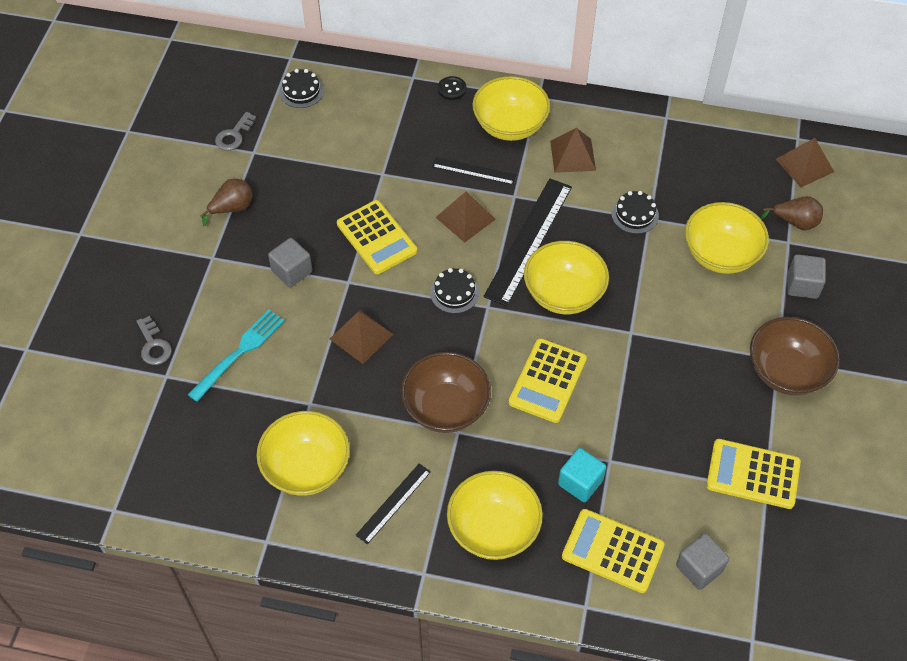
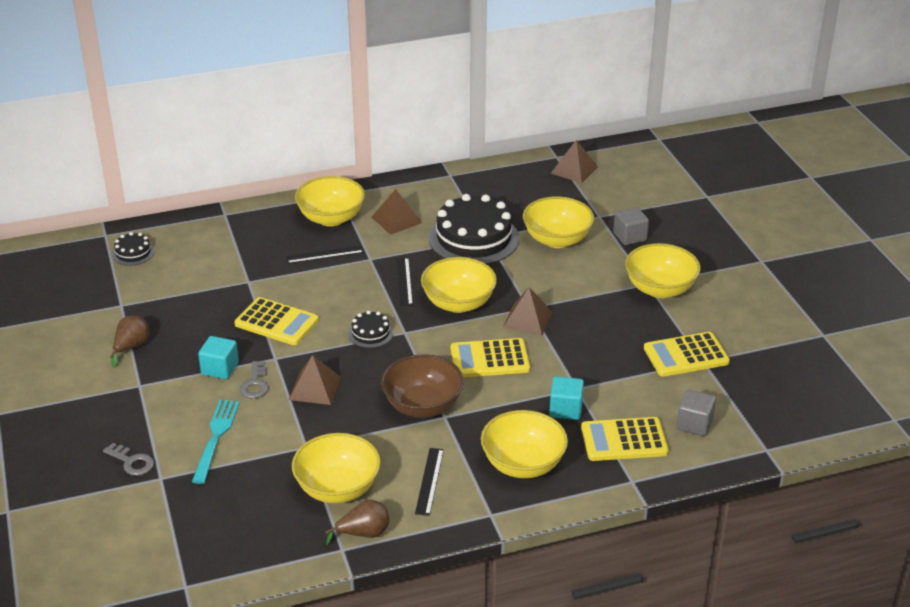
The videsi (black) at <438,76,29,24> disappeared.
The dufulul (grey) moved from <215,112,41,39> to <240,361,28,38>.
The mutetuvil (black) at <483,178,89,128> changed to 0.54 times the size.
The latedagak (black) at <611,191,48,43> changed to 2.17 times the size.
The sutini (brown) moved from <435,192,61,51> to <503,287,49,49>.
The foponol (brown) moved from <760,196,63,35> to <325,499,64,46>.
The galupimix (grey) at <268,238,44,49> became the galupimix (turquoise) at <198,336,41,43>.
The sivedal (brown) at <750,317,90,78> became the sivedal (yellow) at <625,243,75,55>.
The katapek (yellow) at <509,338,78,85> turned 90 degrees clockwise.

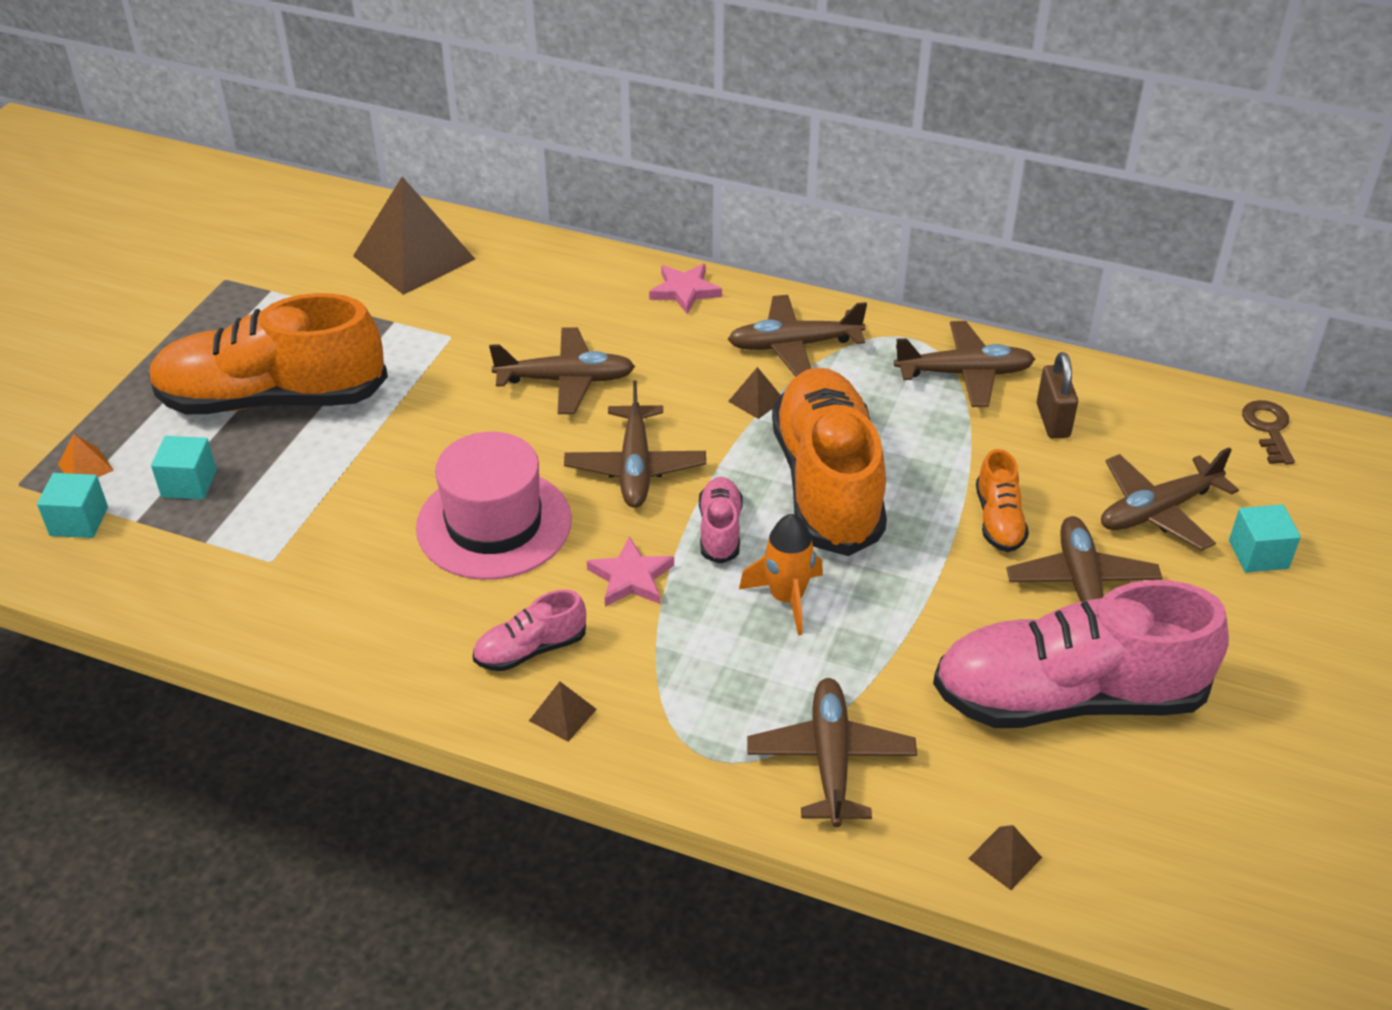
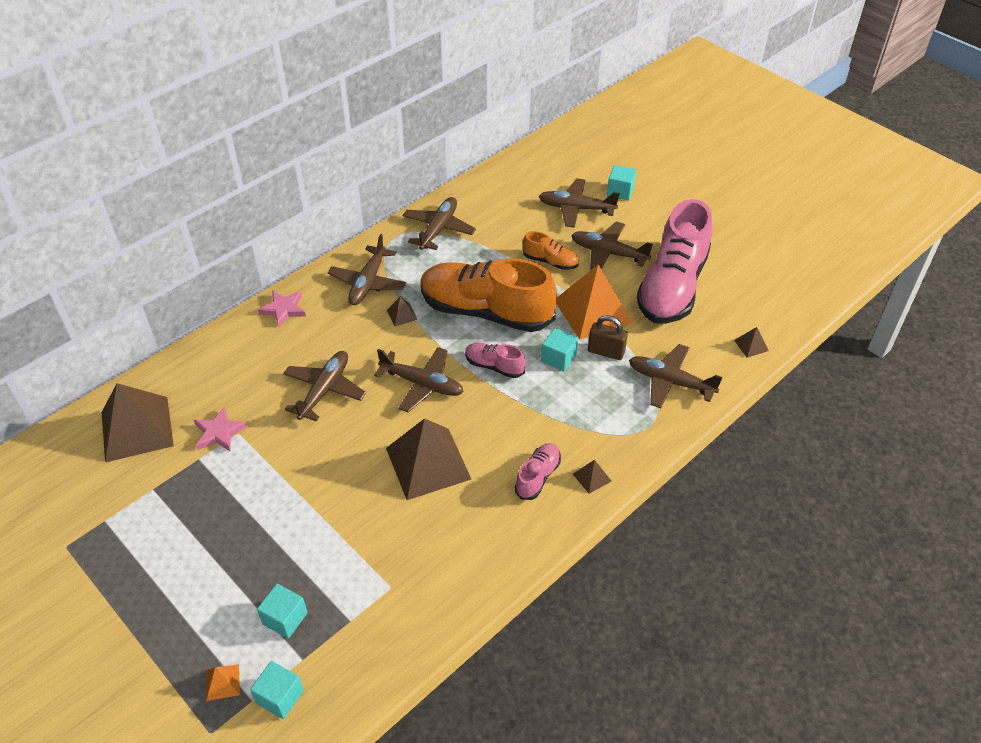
The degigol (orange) at <149,293,239,121> disappeared.
The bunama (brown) moved from <1037,352,41,86> to <588,315,40,45>.
The dufulul (brown) at <1242,400,53,65> disappeared.
The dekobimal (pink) at <416,432,156,148> was replaced by the sutini (brown) at <386,418,85,82>.
The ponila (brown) at <1101,447,138,104> turned 105 degrees clockwise.
The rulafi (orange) at <739,514,84,121> was replaced by the galupimix (turquoise) at <541,328,37,44>.
The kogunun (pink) moved from <587,537,87,70> to <194,407,53,45>.
The degigol (pink) at <473,589,113,82> turned 150 degrees counterclockwise.
The sutini (orange) at <556,264,77,76> appeared.

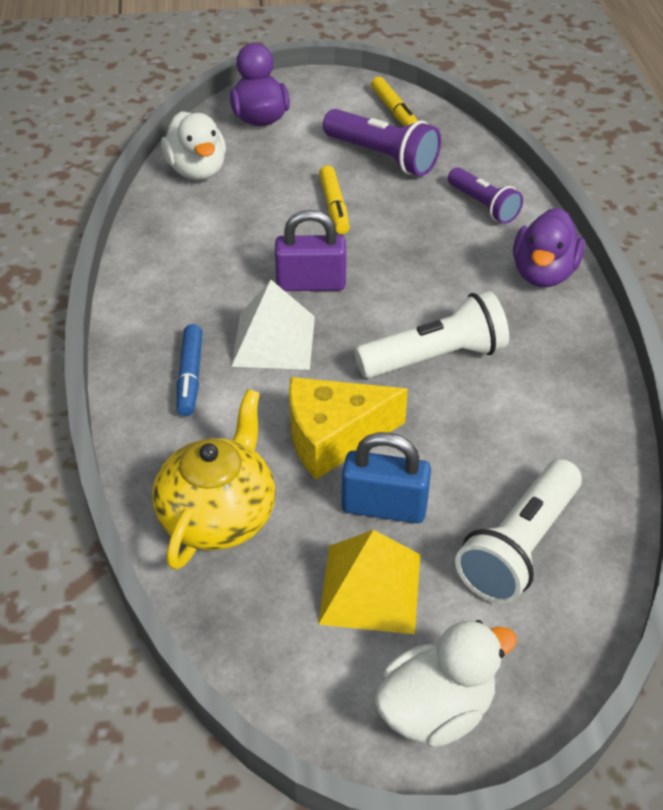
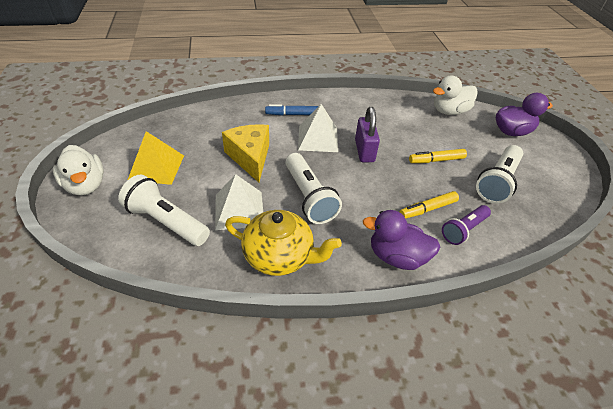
The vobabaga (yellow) moved from <371,77,47,50> to <400,191,59,28>.
The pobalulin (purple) at <323,109,118,67> became the pobalulin (white) at <476,145,47,59>.
The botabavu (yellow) moved from <152,389,124,181> to <225,210,117,66>.
The bunama (blue) at <341,432,90,91> disappeared.
The sutini (white) at <215,174,48,56> appeared.

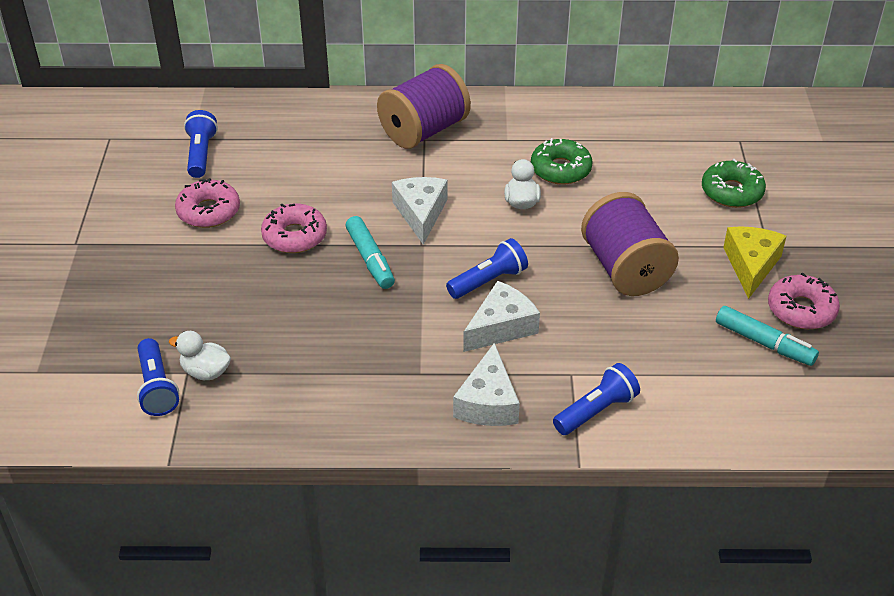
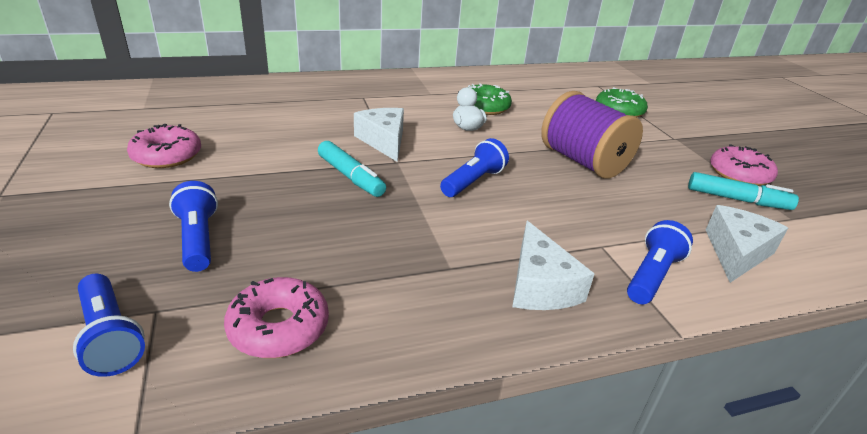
The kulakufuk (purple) at <377,64,94,85> disappeared.
The pobalulin (blue) moved from <184,110,34,68> to <169,181,49,91>.
The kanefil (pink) moved from <261,204,66,49> to <224,277,105,81>.
The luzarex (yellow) at <723,226,64,73> disappeared.
The luzarex (white) moved from <463,281,77,71> to <706,205,82,78>.
The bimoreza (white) at <169,331,62,49> disappeared.

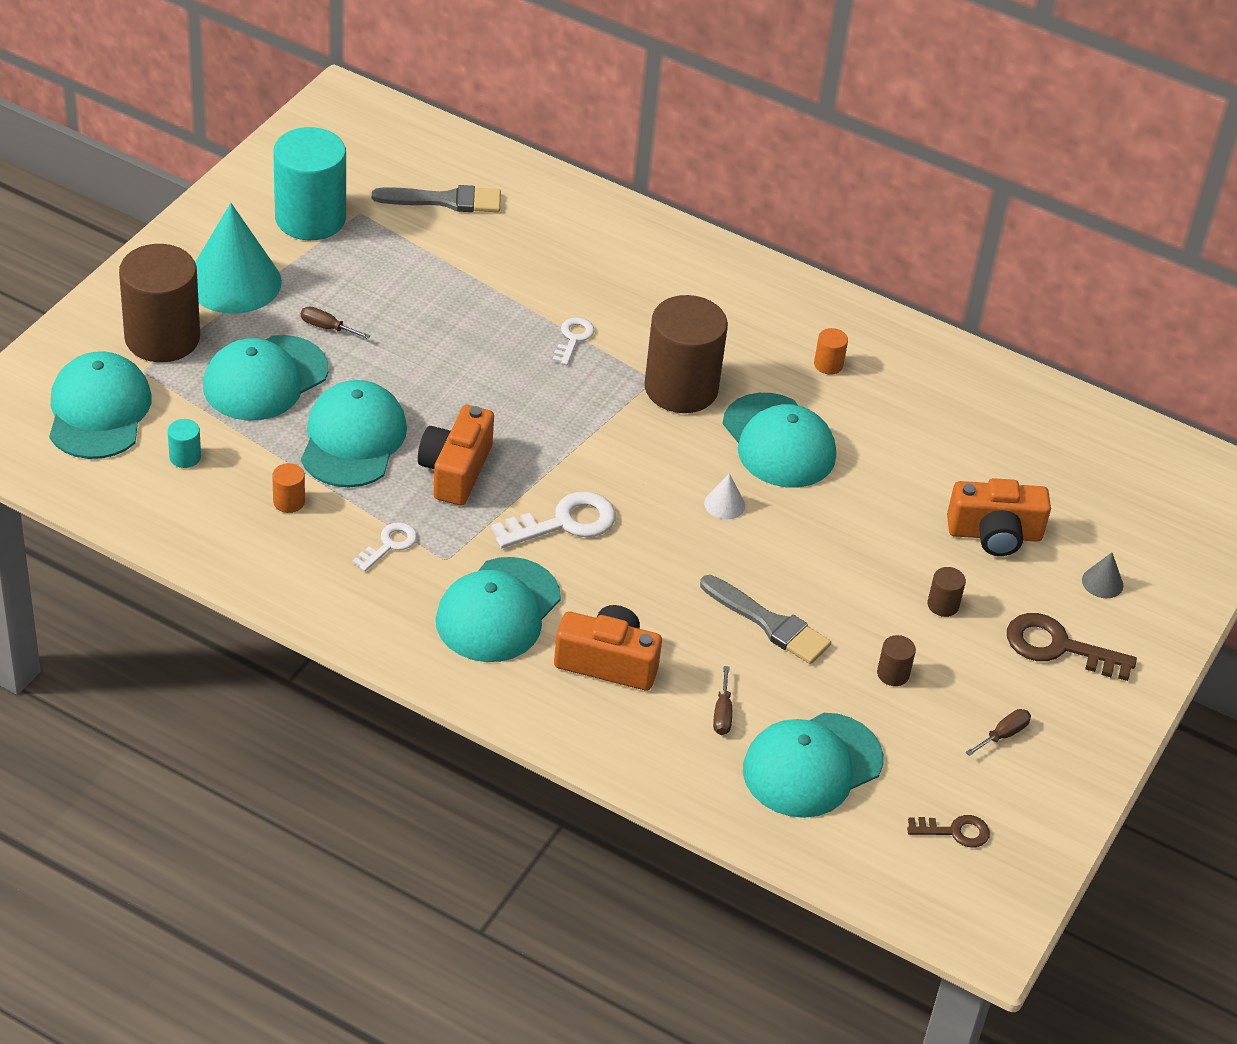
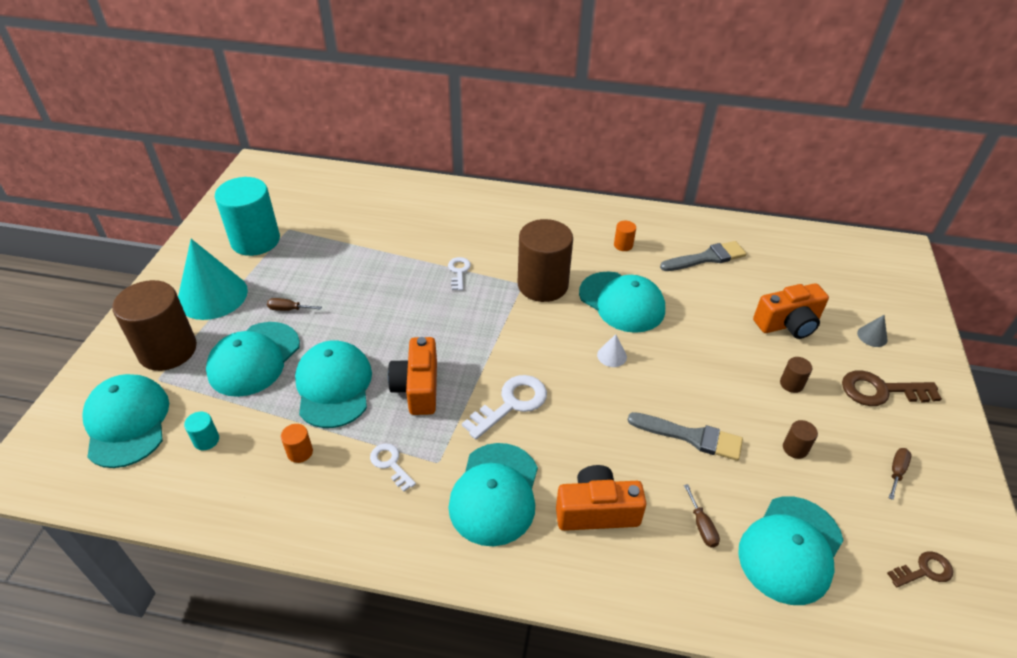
The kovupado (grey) moved from <372,185,129,27> to <660,241,86,30>.
The dufulul (white) at <353,522,64,50> turned 60 degrees counterclockwise.

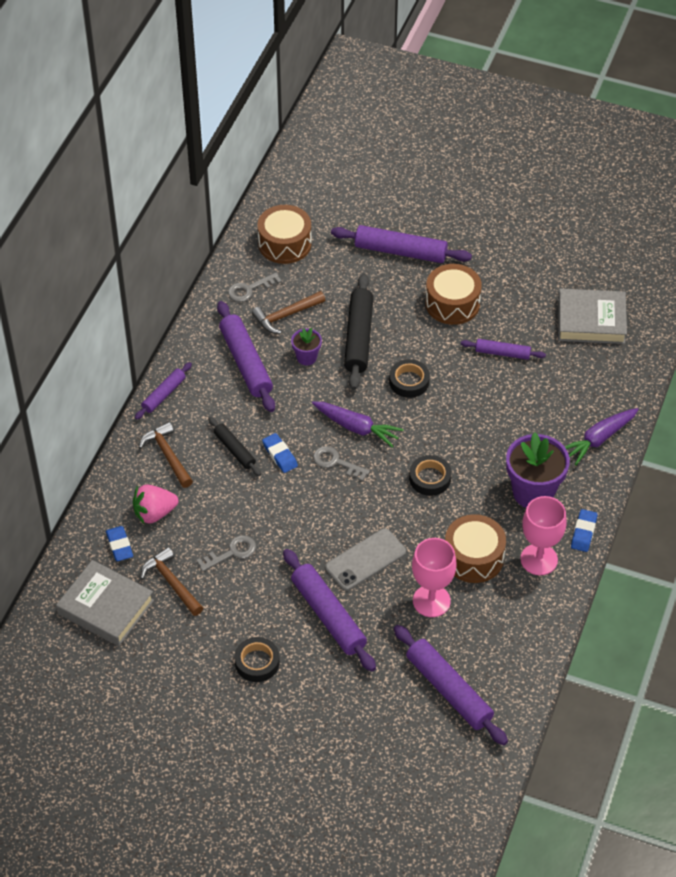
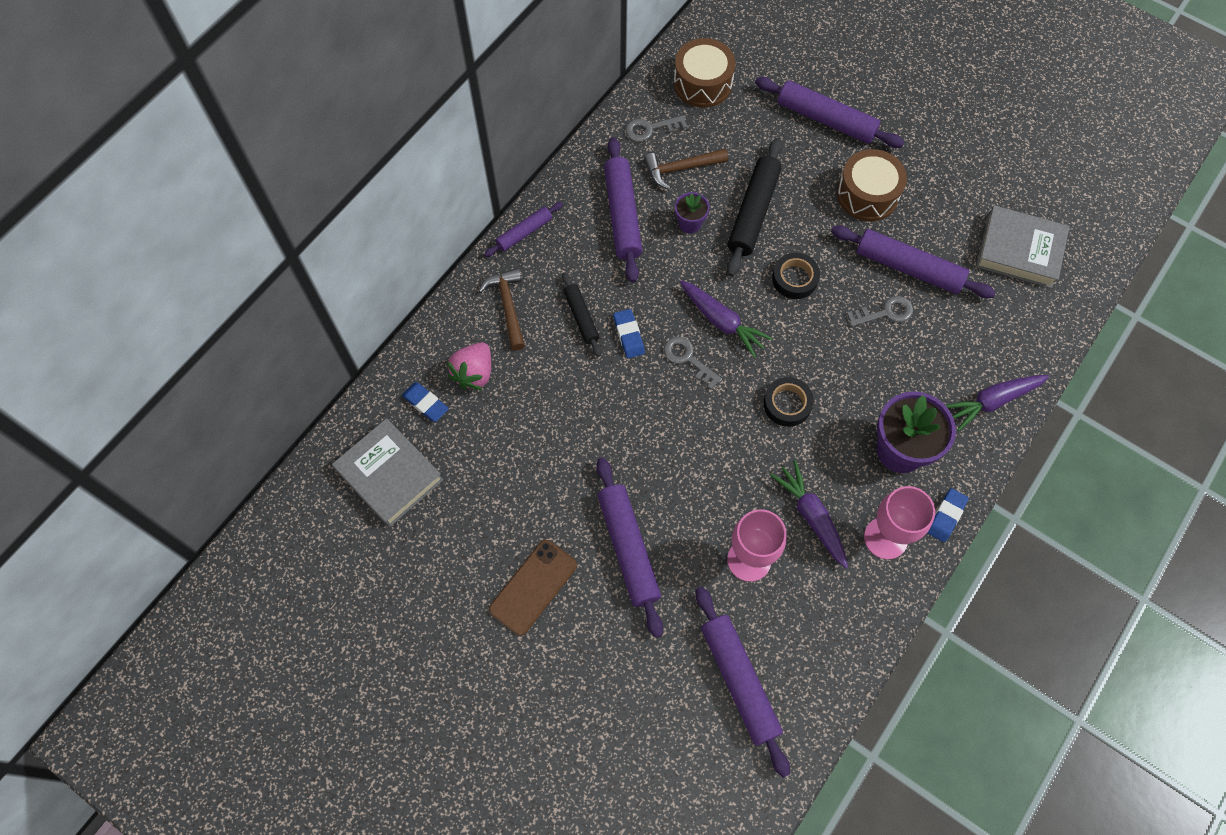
The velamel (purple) at <461,339,85,21> changed to 1.75 times the size.
The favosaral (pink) at <133,484,46,41> turned 60 degrees counterclockwise.
The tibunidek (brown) at <445,514,61,69> was replaced by the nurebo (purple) at <770,460,78,108>.
The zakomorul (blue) at <106,526,27,35> turned 45 degrees counterclockwise.
The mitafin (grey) at <325,528,81,63> disappeared.
The dufulul (grey) moved from <196,535,60,37> to <847,296,66,31>.
The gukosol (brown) at <140,547,63,69> disappeared.
The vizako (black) at <234,637,46,45> was replaced by the mitafin (brown) at <489,540,88,96>.

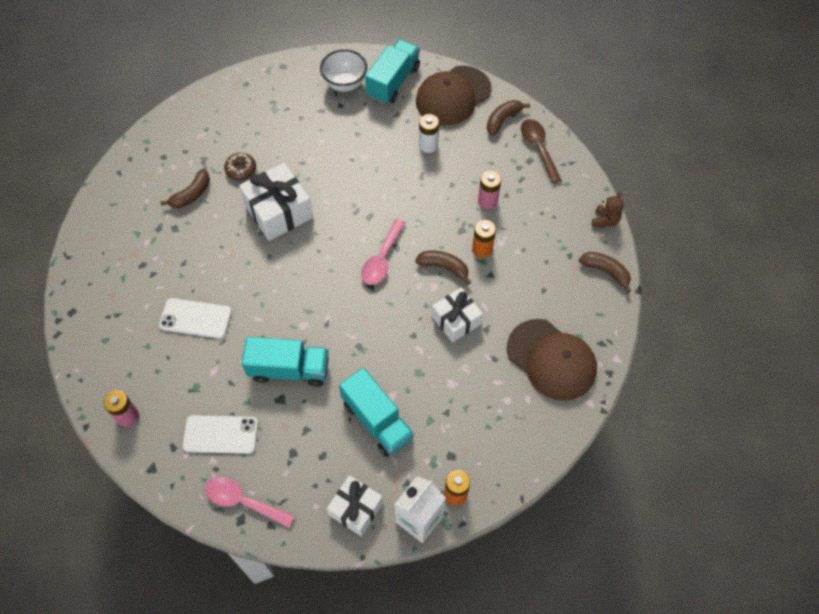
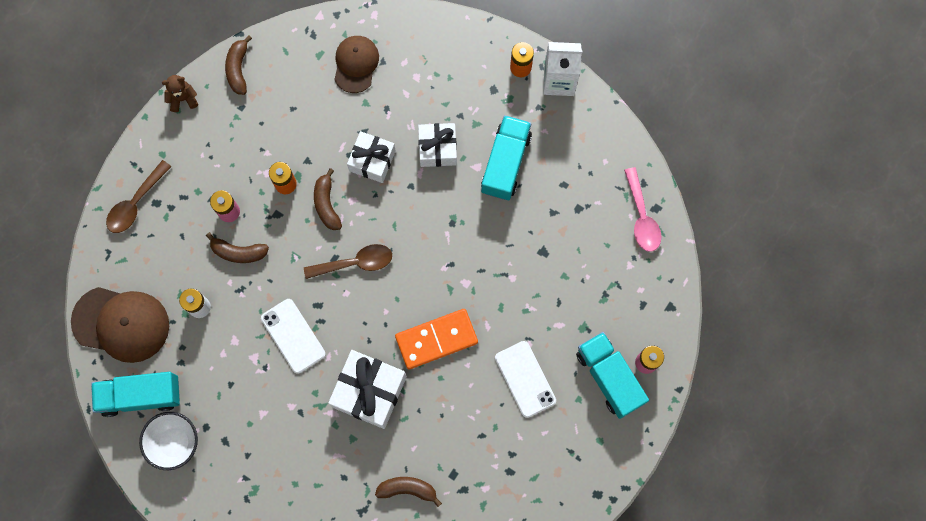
The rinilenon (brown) moved from <487,100,43,36> to <206,232,63,31>.
The kanefil (brown) at <224,153,32,27> disappeared.
The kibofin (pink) at <361,219,45,66> became the kibofin (brown) at <304,244,88,35>.
The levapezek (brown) at <507,319,90,82> changed to 0.64 times the size.
The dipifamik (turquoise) moved from <242,337,87,50> to <576,332,73,87>.
The mitafin (white) moved from <183,415,75,39> to <261,299,65,75>.
The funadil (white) moved from <327,475,56,61> to <418,123,39,44>.
The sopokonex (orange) at <395,309,83,61> appeared.

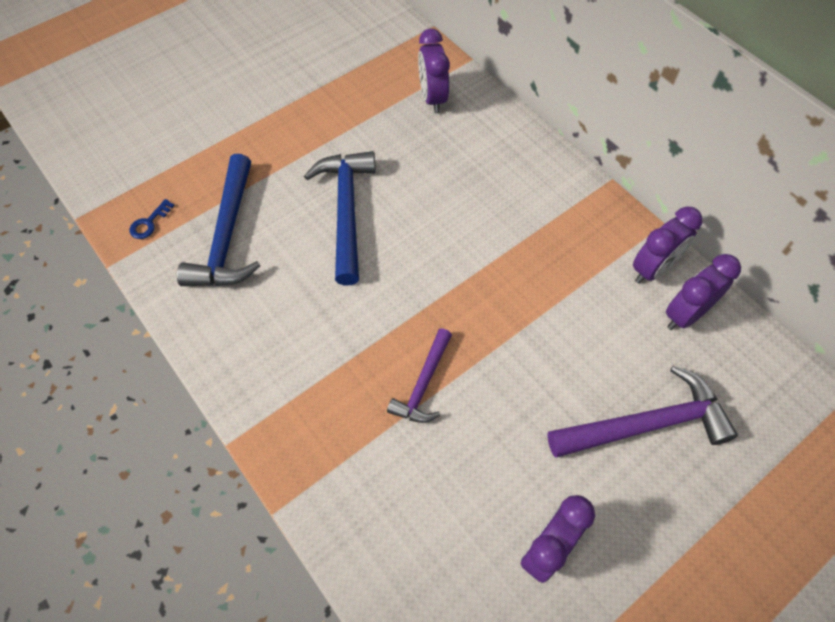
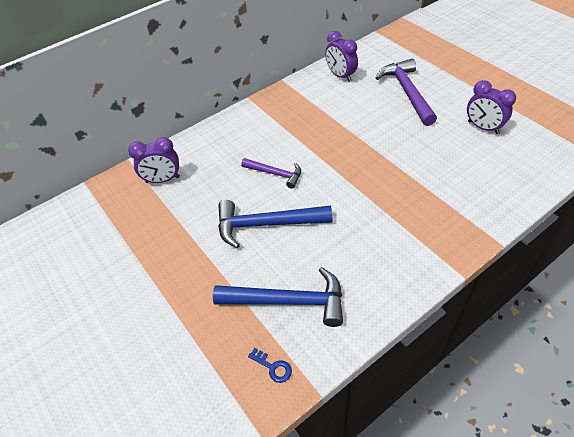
The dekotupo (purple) at <633,207,70,77> disappeared.
The gukosol (purple) moved from <387,328,65,95> to <241,158,60,31>.

